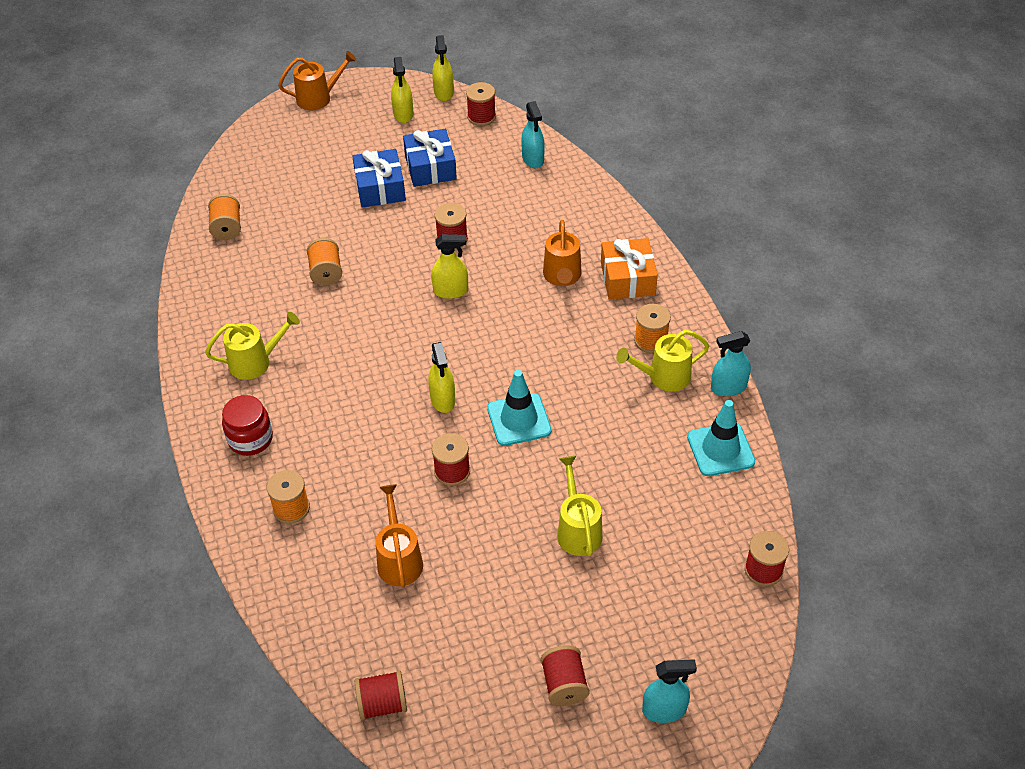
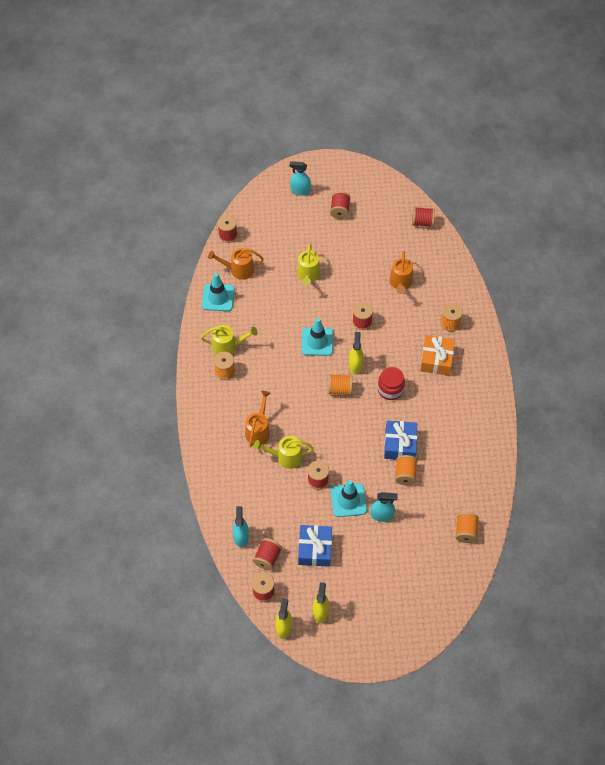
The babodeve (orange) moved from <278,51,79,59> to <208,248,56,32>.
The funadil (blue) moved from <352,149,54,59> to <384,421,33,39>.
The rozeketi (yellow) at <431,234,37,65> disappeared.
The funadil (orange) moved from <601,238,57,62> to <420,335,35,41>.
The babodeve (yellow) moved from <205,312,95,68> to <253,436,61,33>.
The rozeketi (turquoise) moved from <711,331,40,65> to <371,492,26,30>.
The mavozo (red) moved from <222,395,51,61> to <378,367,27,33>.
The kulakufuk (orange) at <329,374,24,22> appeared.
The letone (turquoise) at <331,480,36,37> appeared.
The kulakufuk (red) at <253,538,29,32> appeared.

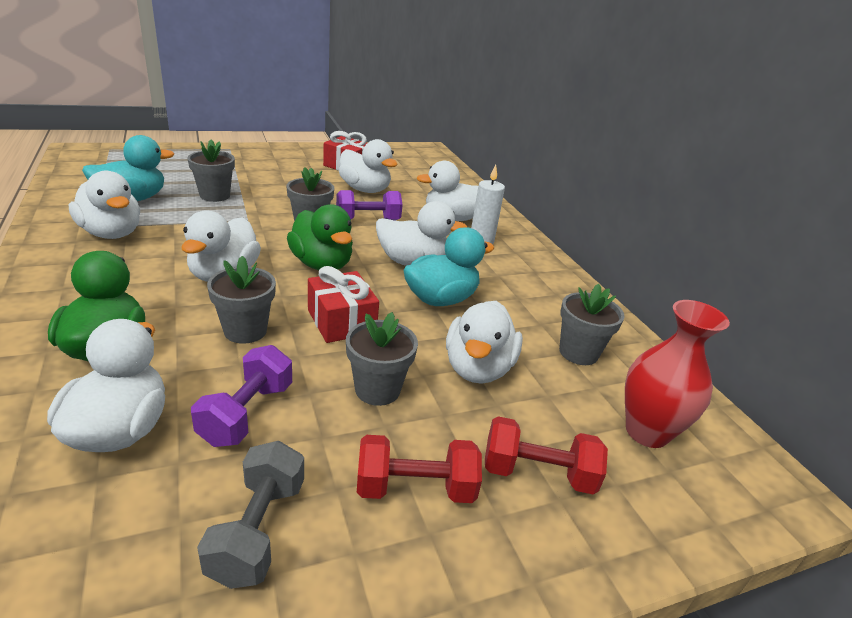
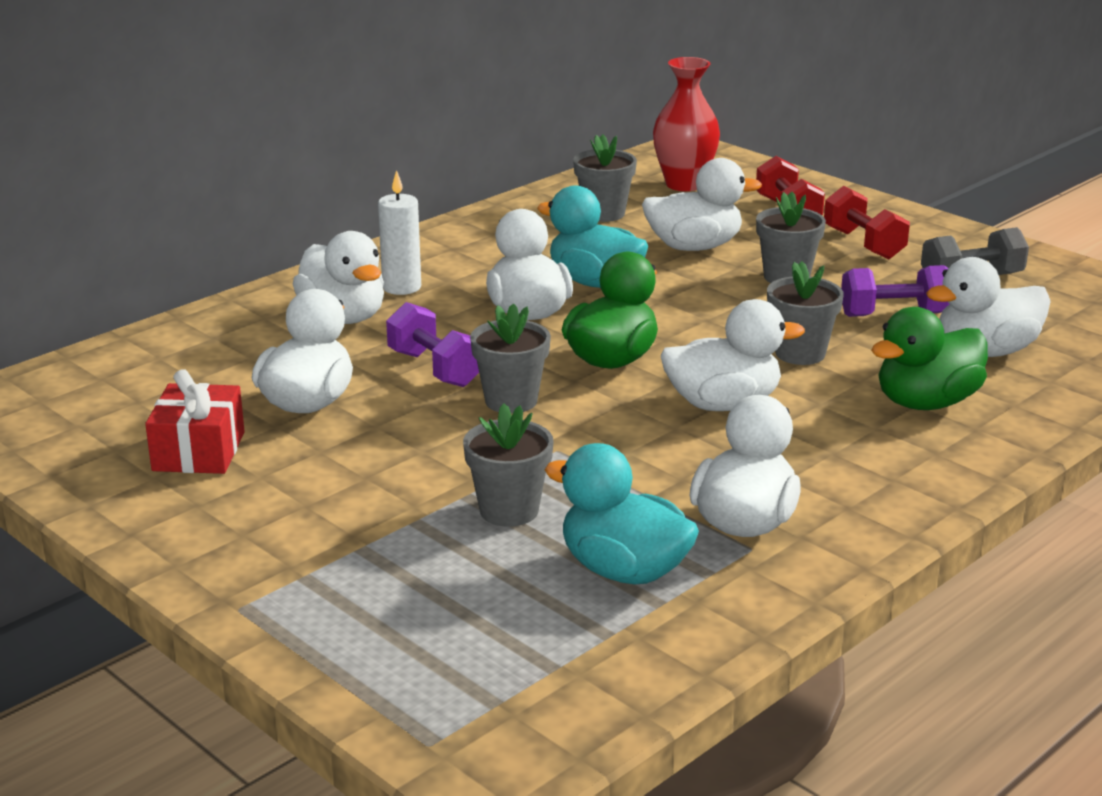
The funadil (red) at <308,266,71,77> disappeared.

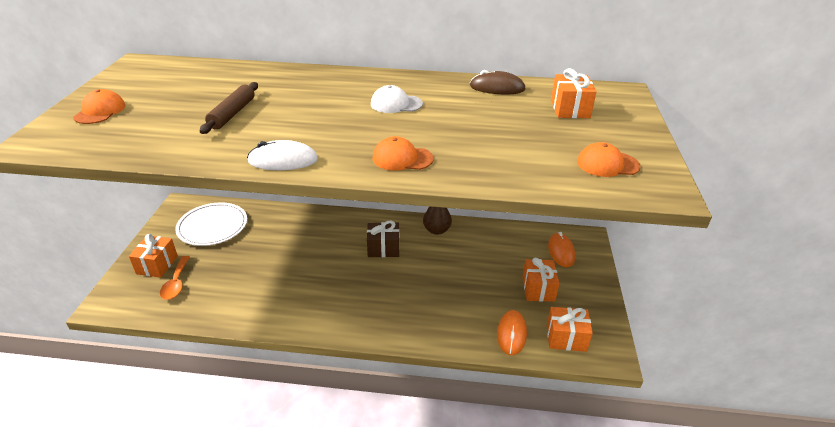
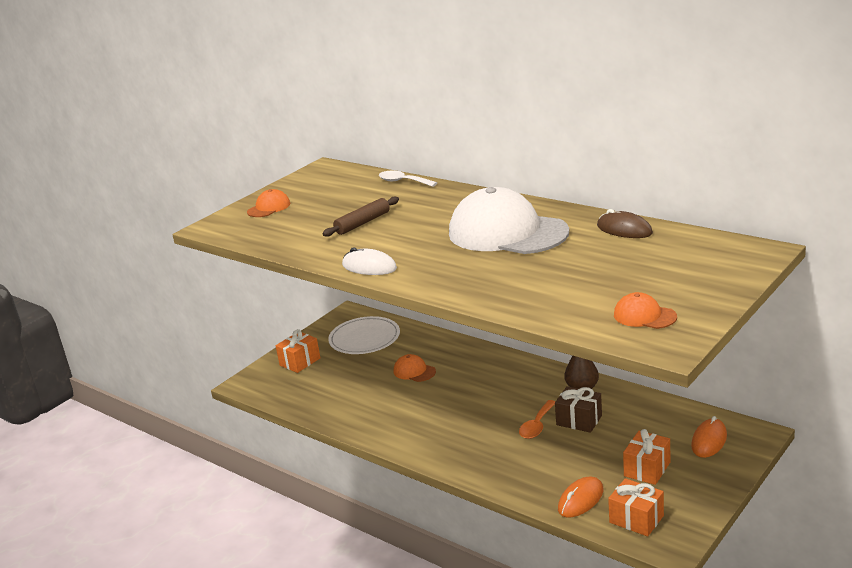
The funadil (orange) at <551,68,46,50> disappeared.
The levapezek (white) at <371,85,52,28> changed to 2.35 times the size.
The levapezek (orange) moved from <373,136,61,35> to <394,354,42,28>.
The funadil (brown) moved from <367,221,33,36> to <555,386,47,47>.
The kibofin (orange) moved from <160,256,30,44> to <519,400,37,39>.
The kibofin (white) at <379,171,58,16> appeared.

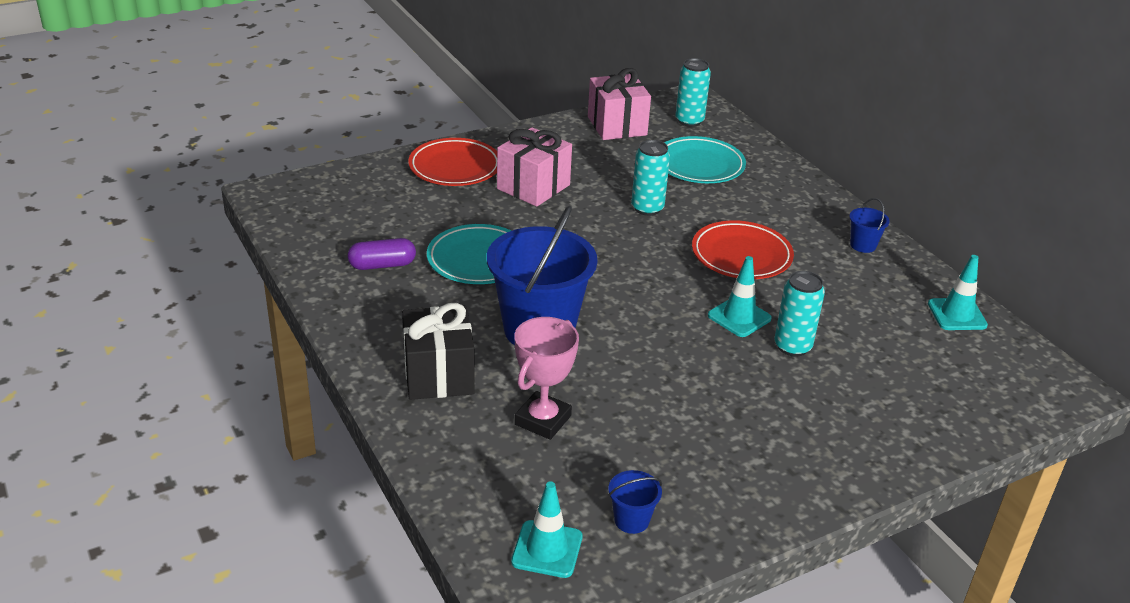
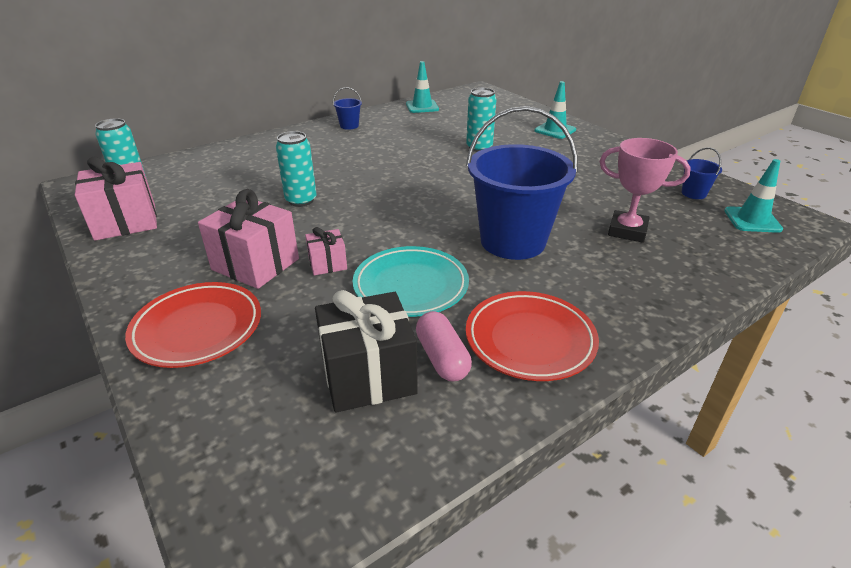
The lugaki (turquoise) at <665,136,81,47> disappeared.
The lugaki (red) moved from <692,220,102,59> to <466,291,133,90>.
The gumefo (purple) at <348,238,68,32> became the gumefo (pink) at <416,311,56,70>.
The letone (turquoise) moved from <708,256,64,81> to <534,81,42,58>.
The funadil (black) moved from <402,303,73,97> to <315,290,103,123>.
The funadil (pink) at <305,227,42,48> appeared.

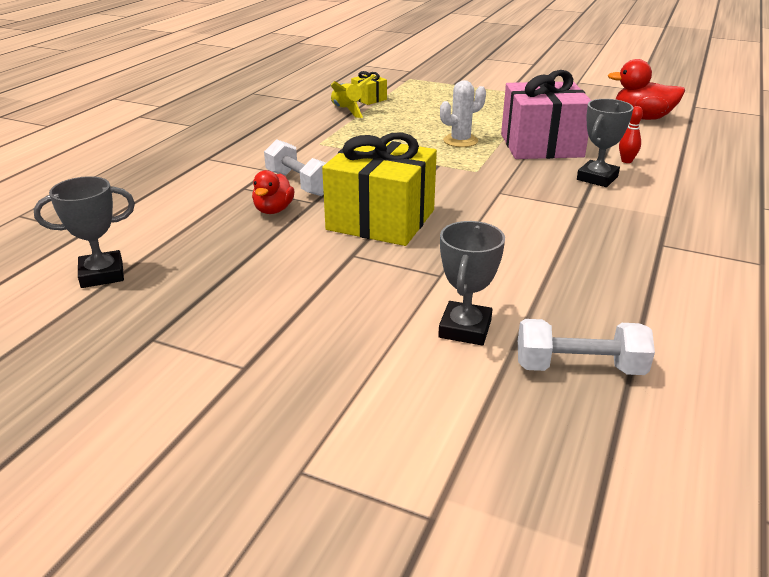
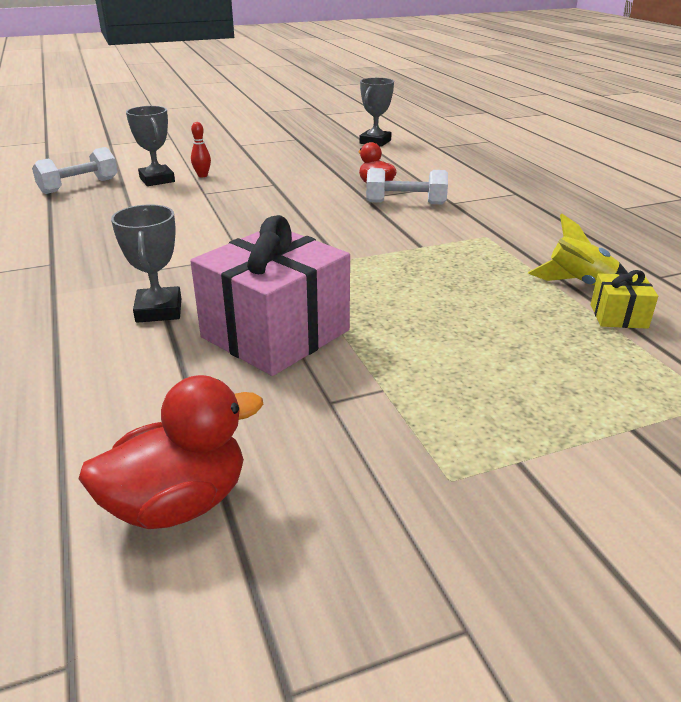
The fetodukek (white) at <440,80,46,67> disappeared.
The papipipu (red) moved from <619,106,24,57> to <191,122,20,55>.
The funadil (yellow) at <322,132,115,114> disappeared.

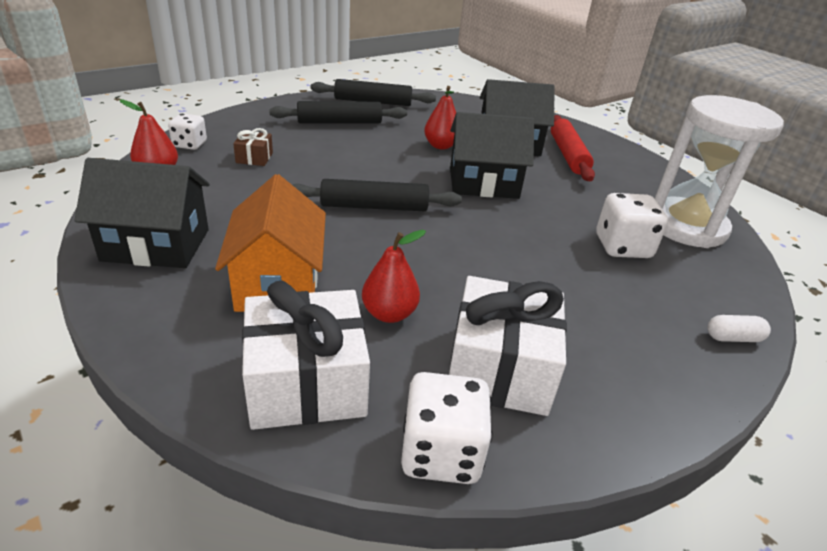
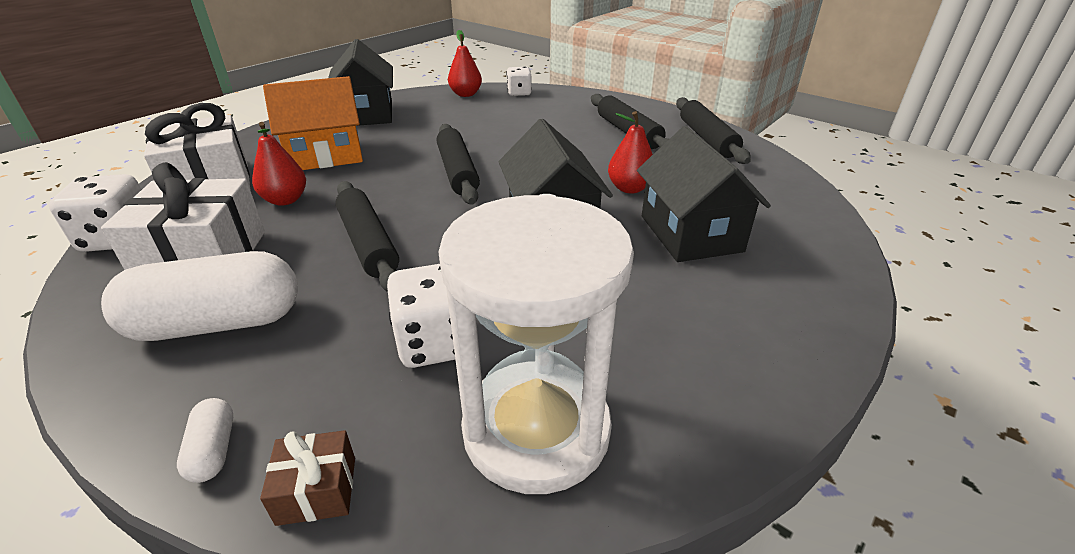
The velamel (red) at <551,115,44,66> disappeared.
The funadil (brown) moved from <233,128,40,38> to <260,430,95,96>.
The velamel (black) at <336,181,63,111> appeared.
The gumefo (white) at <101,251,197,90> appeared.

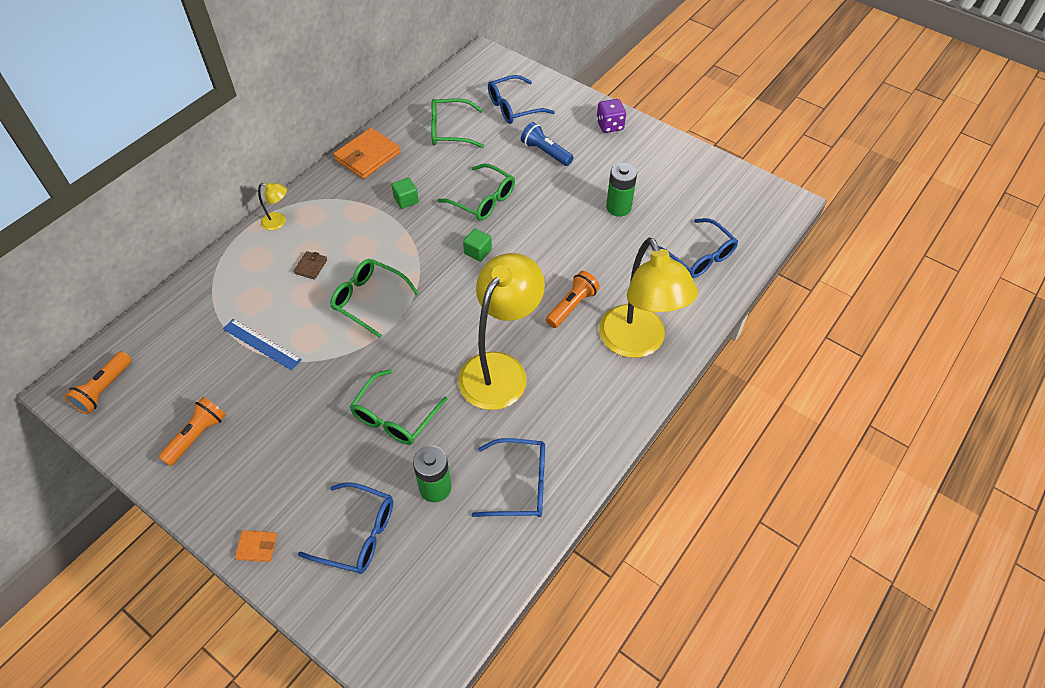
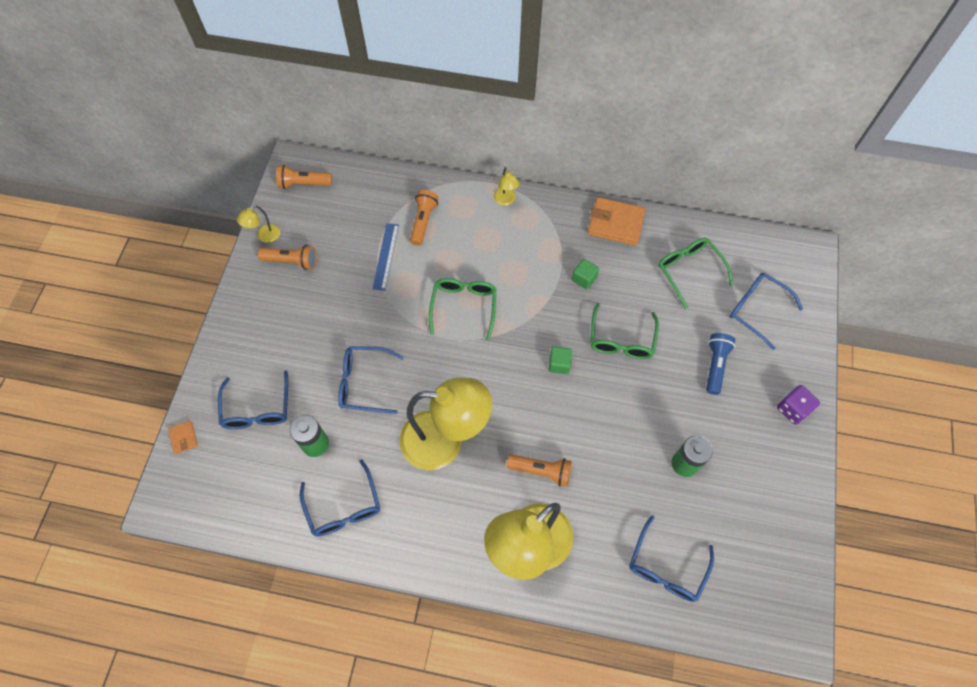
The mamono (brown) at <294,251,33,29> disappeared.
The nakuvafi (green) at <350,370,97,75> became the nakuvafi (blue) at <338,347,66,67>.
The mamono (orange) moved from <235,530,42,32> to <168,421,30,33>.
The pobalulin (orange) at <410,190,29,56> appeared.
The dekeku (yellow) at <237,205,43,38> appeared.

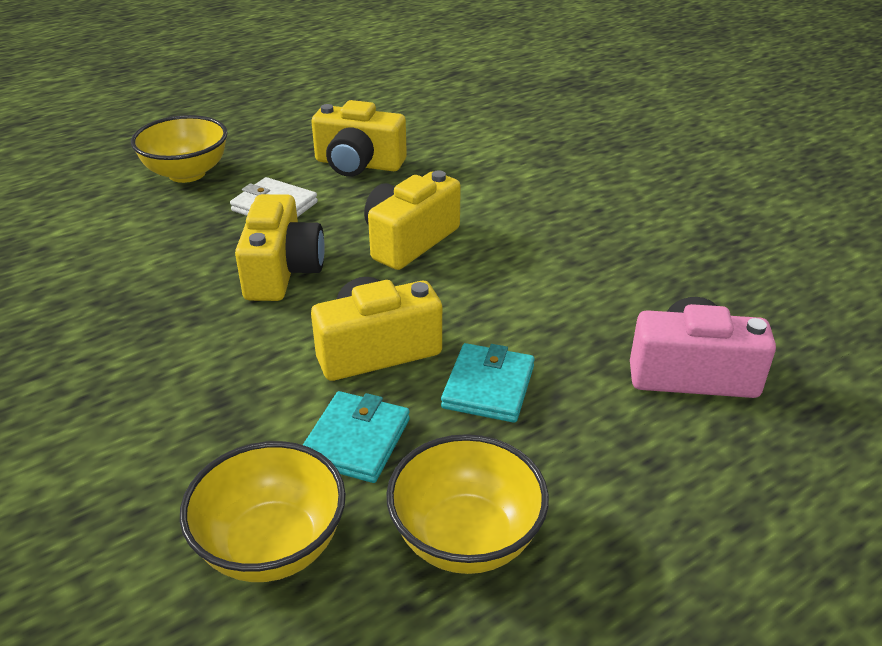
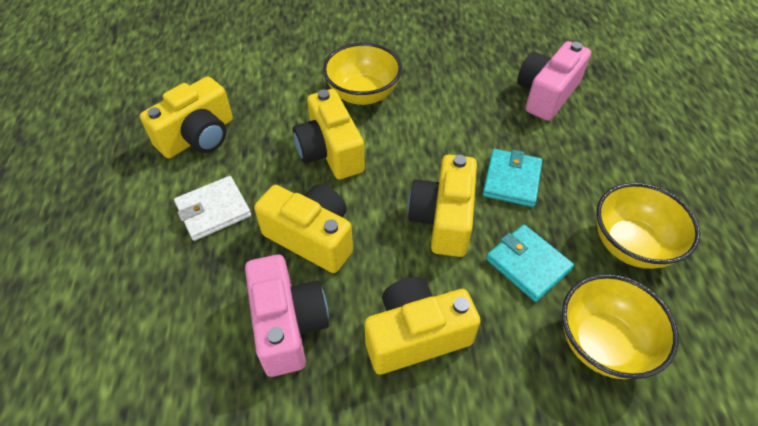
The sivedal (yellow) moved from <131,115,97,68> to <323,43,79,62>.
The mamono (turquoise) at <441,343,94,80> turned 60 degrees clockwise.
The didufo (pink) at <245,255,84,122> appeared.
The didufo (yellow) at <365,277,116,98> appeared.

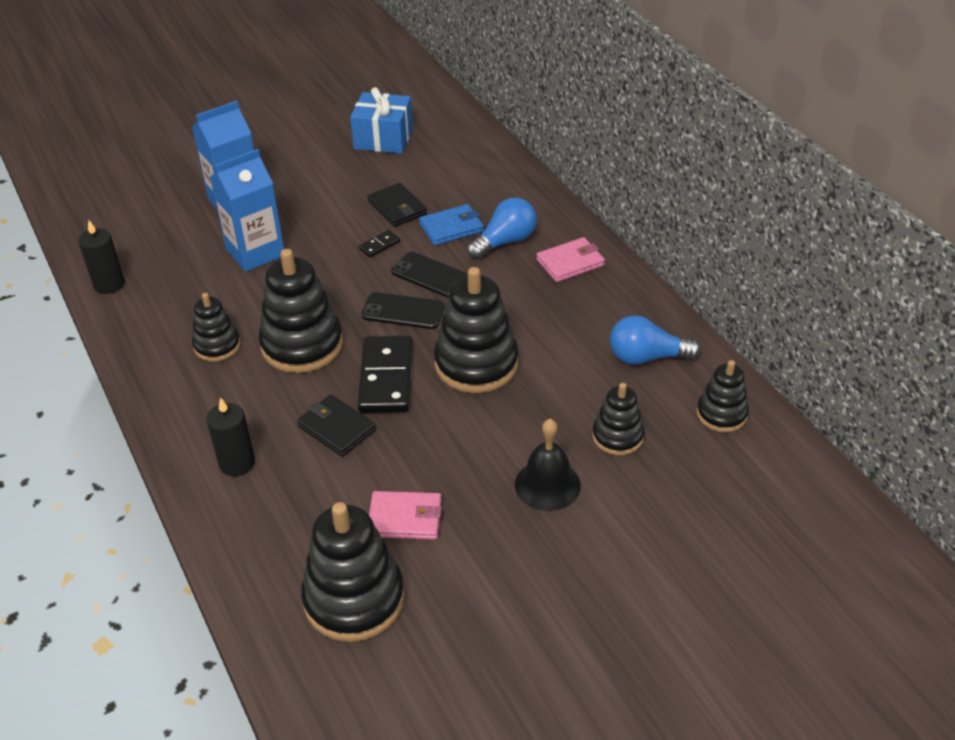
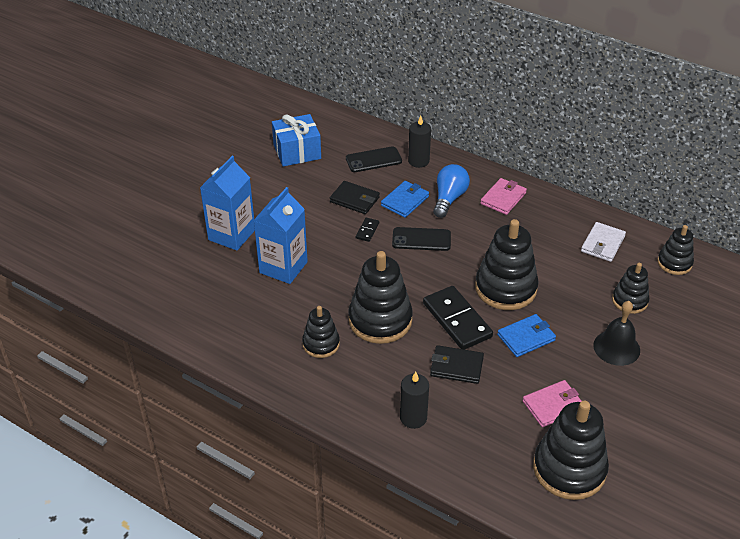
The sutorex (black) moved from <79,220,45,74> to <408,116,23,52>.
The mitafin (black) moved from <362,292,83,37> to <346,146,56,26>.
The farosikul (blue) at <610,315,91,50> was replaced by the mamono (white) at <581,222,45,40>.
The mamono (blue) at <497,314,59,43> appeared.

